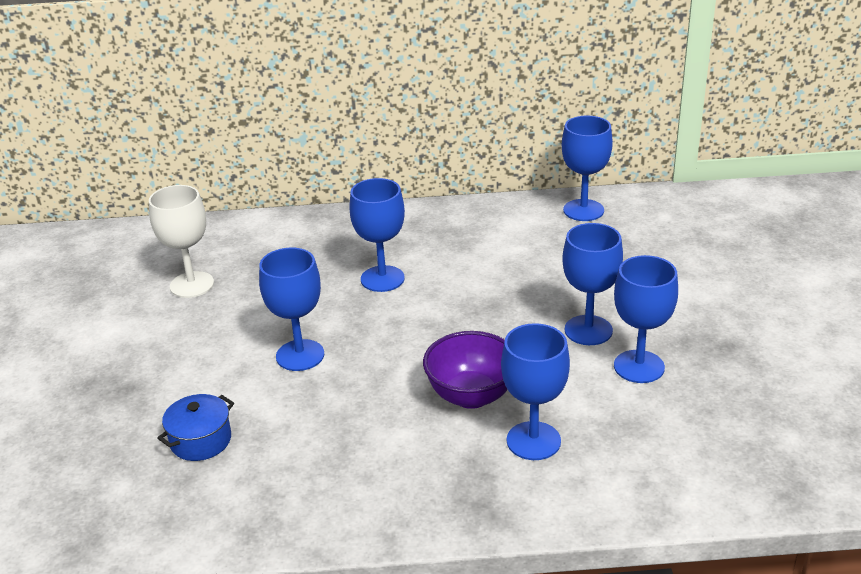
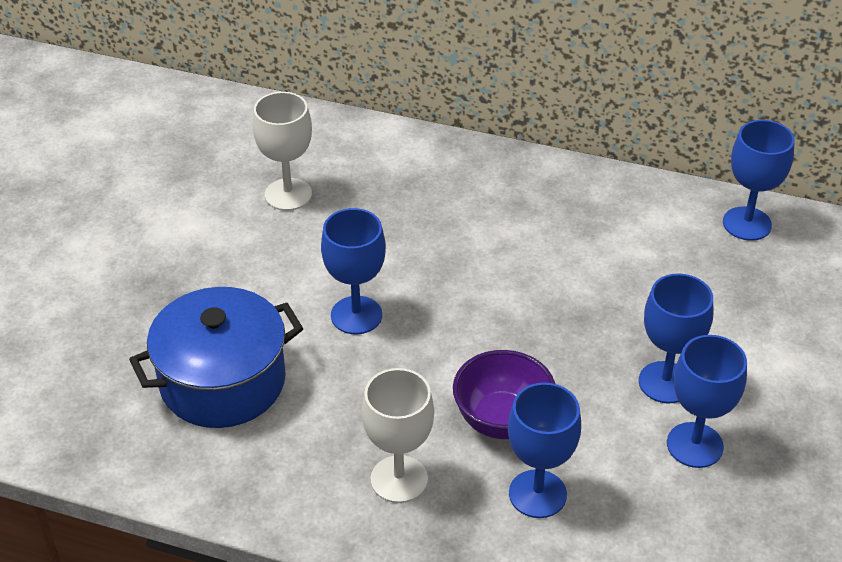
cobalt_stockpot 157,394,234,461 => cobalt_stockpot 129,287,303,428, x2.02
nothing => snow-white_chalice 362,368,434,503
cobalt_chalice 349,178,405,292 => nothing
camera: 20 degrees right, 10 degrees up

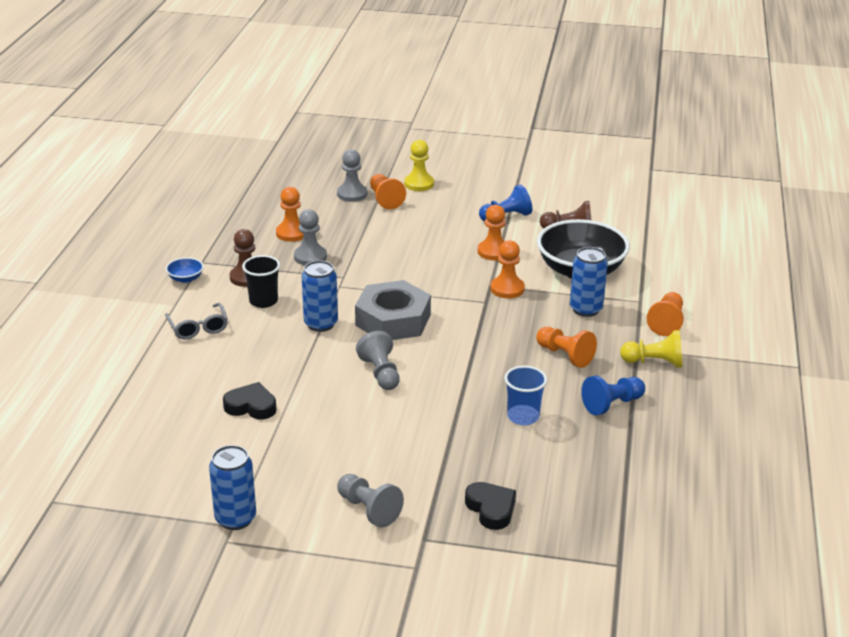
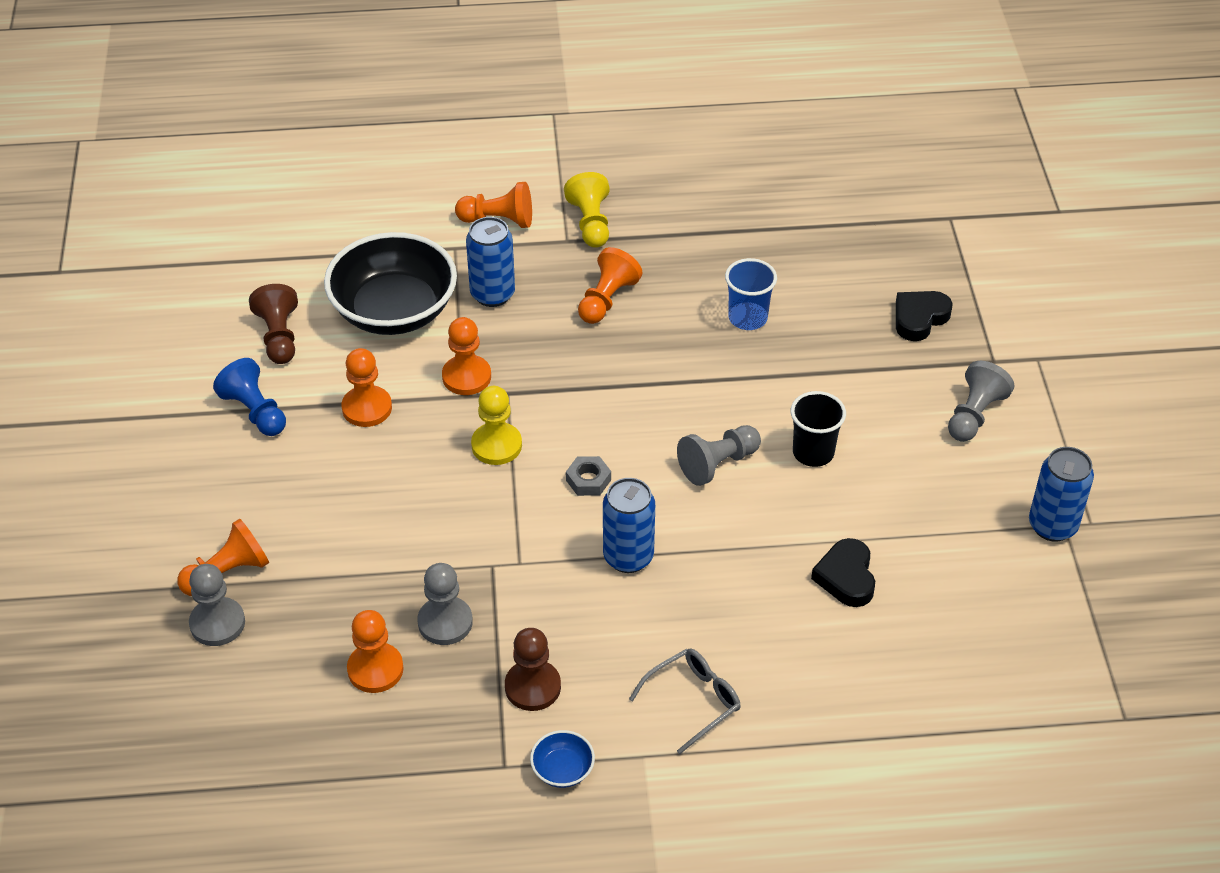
bright_yellow_chess_pawn 404,140,434,191 => bright_yellow_chess_pawn 471,386,522,465, move
grey_hex_nut 355,280,431,340 => grey_hex_nut 566,456,611,496, x0.40
black_tumbler 242,255,280,308 => black_tumbler 791,391,846,467, move
cobalt_chess_pawn 581,376,645,415 => nothing
camera: 105 degrees left, 15 degrees up

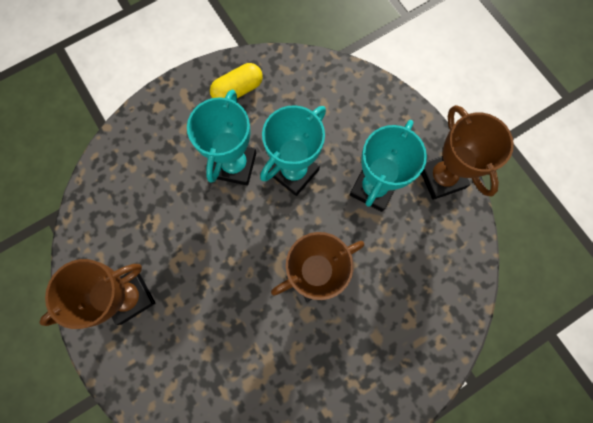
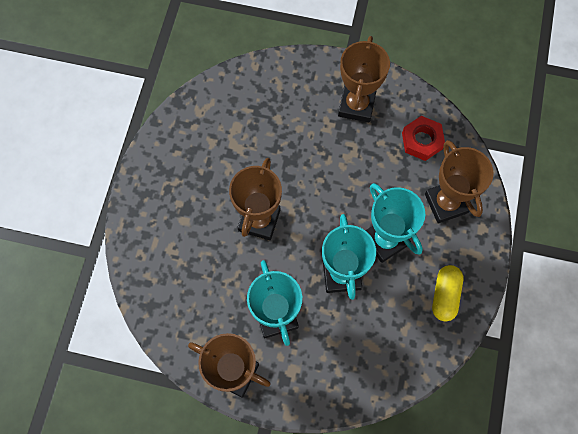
nothing => scarlet_hex_nut 402,116,445,161
nothing => dark_brown_prize_cup 425,140,494,223
camera: 135 degrees right, 5 degrees down

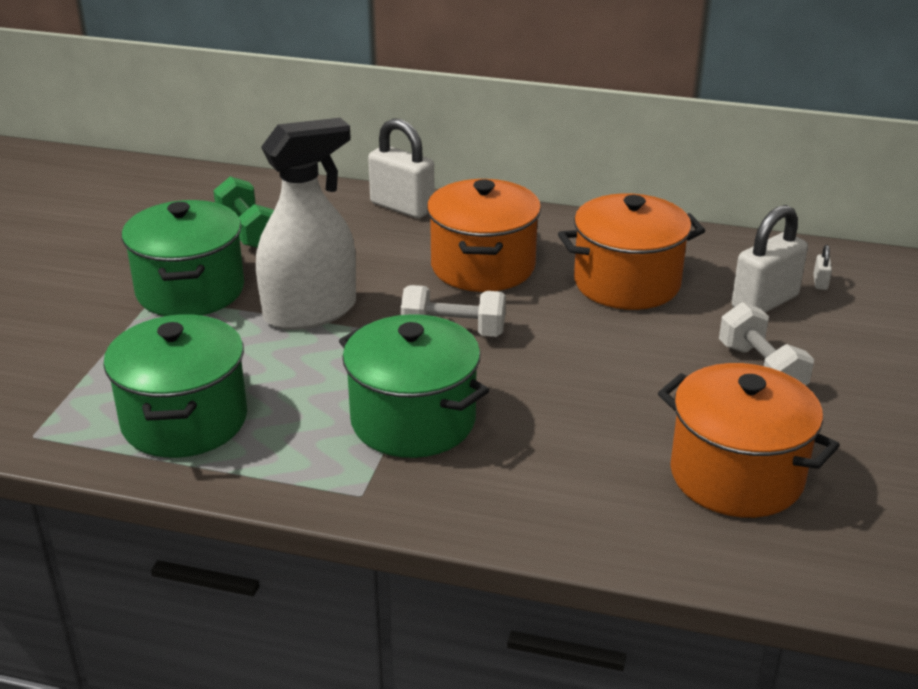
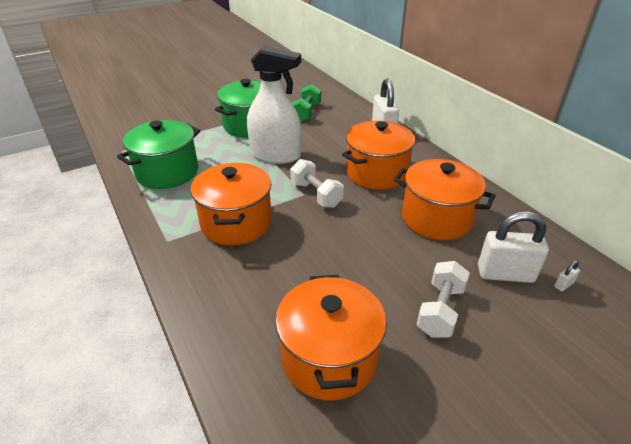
emerald_stockpot 339,314,489,458 => bright_orange_stockpot 190,163,272,245
camera: 45 degrees right, 5 degrees up

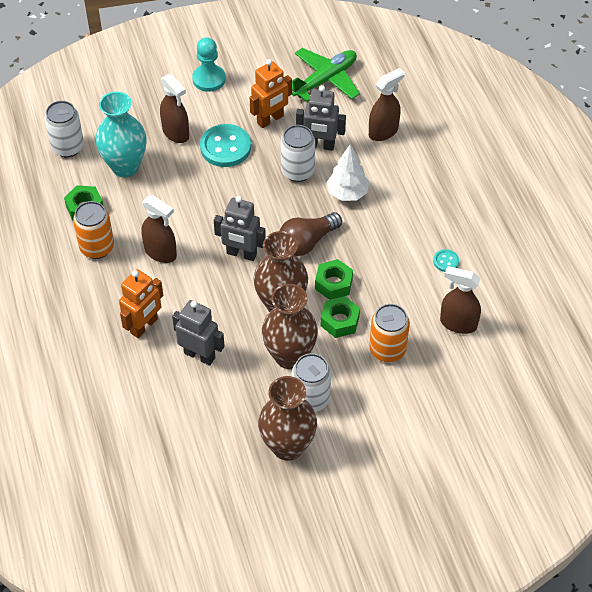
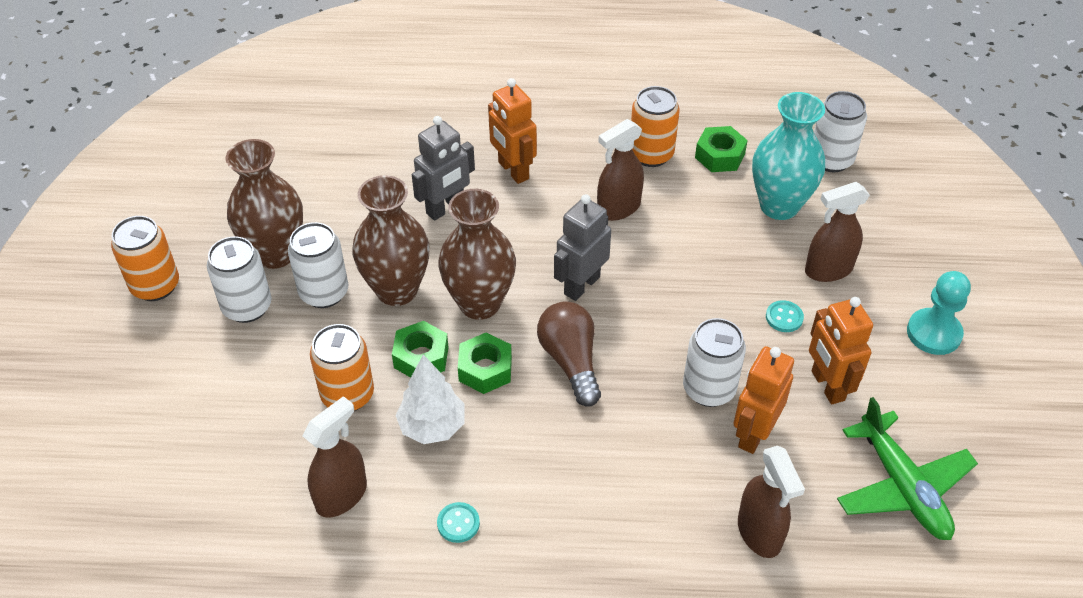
nothing => bright_orange_tin 111,216,179,301
nothing => snow-white_tin 207,236,271,323
snow-white_toy_tree 326,144,369,201 => snow-white_toy_tree 395,354,465,444, move
grey_toy_robot 296,85,346,151 => bright_orange_toy_robot 733,346,794,454
turquoise_button 200,124,251,167 => turquoise_button 766,300,804,332, x0.47
camera: 110 degrees right, 5 degrees down

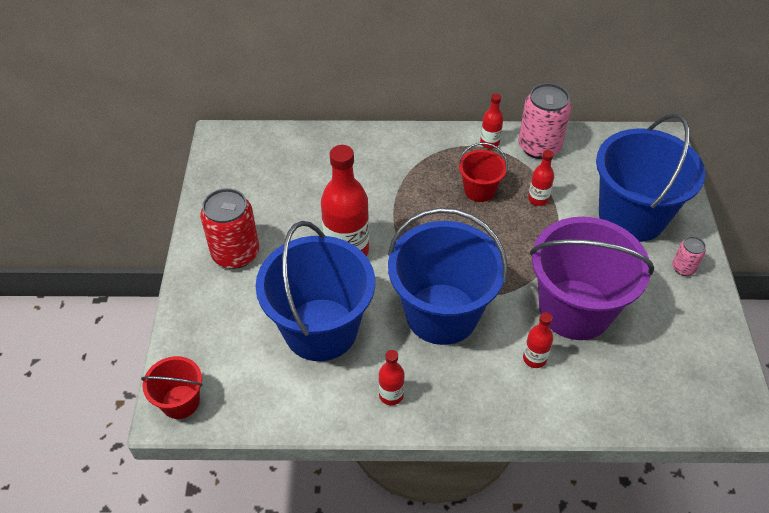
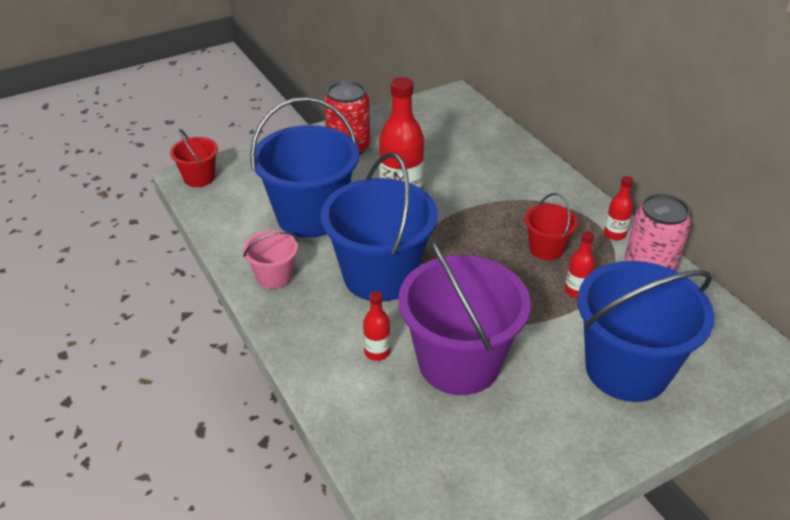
scarlet_drink_bottle 379,350,405,405 => rosy_pail 243,230,298,289
rosy_tin 672,236,706,276 => nothing
camera: 60 degrees right, 10 degrees down

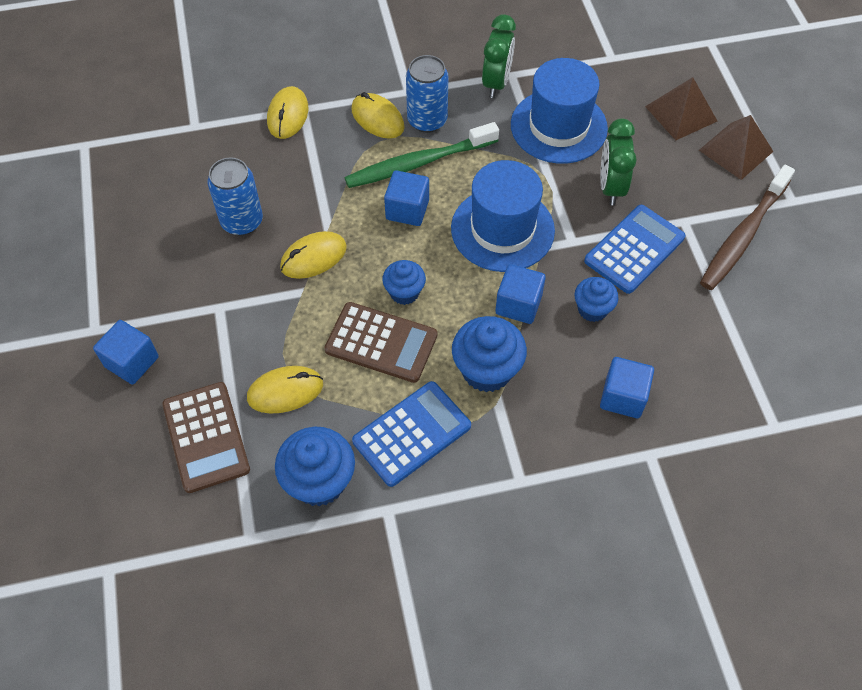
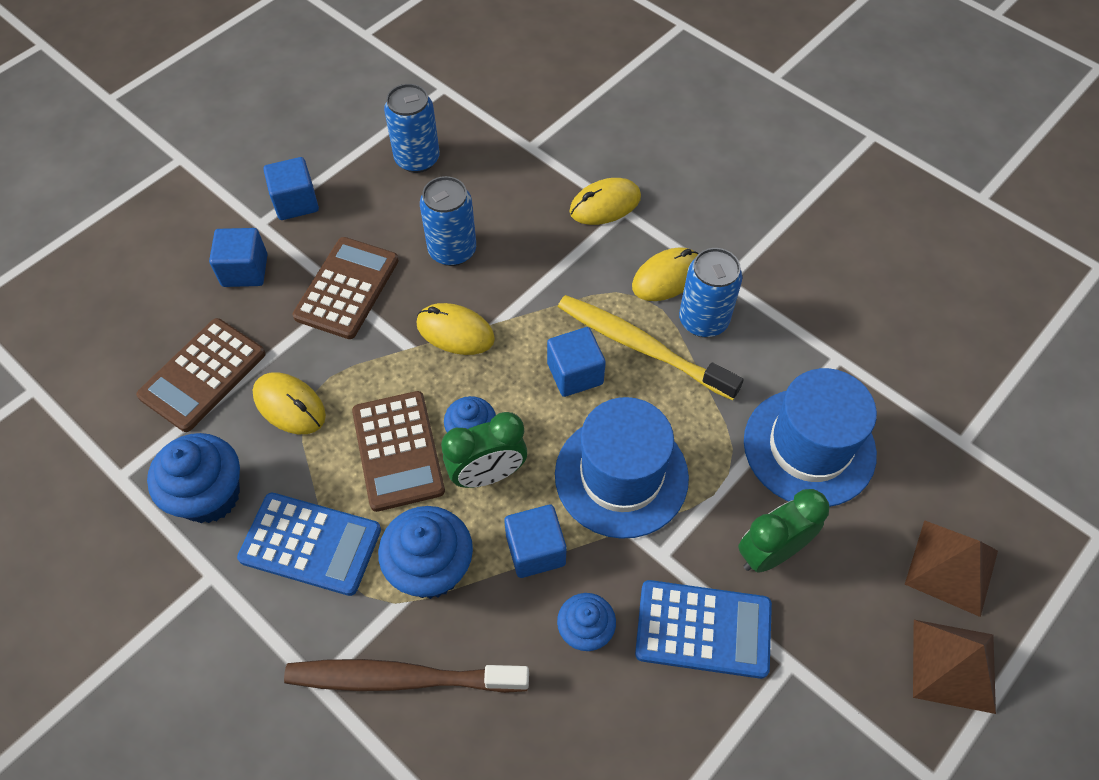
cobalt_cube 600,357,654,418 => cobalt_cube 263,157,319,220, move
dark_brown_toothbrush 700,165,795,290 => dark_brown_toothbrush 284,659,529,693, move
nothing => dark_brown_adding_machine 293,237,399,339
nothing => cobalt_tin 384,84,440,173
emerald_alarm_clock 482,14,516,98 => emerald_alarm_clock 441,412,527,488, move
emerald_toothbrush 345,122,499,188 => bright_yellow_toothbrush 558,295,743,400
bright_yellow_PC_mouse 351,92,405,139 => bright_yellow_PC_mouse 632,247,699,301, 45 degrees clockwise
camera: 55 degrees right, 0 degrees up

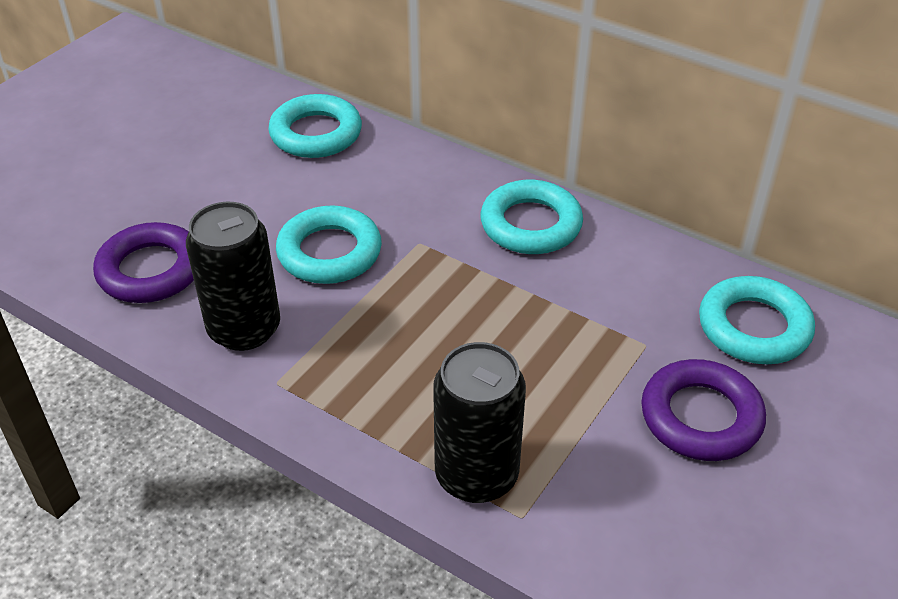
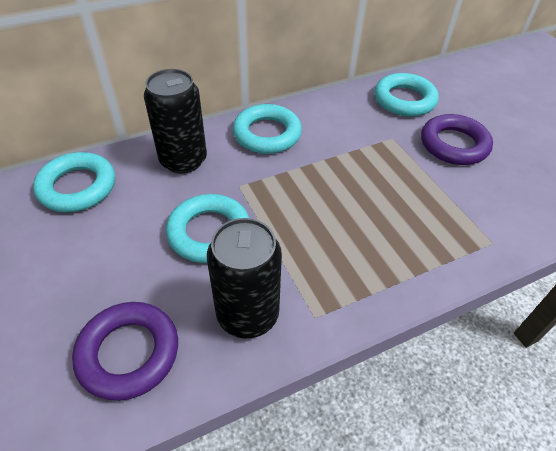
black_tin 433,342,526,503 => black_tin 144,69,207,174, move
camera: 60 degrees left, 5 degrees up

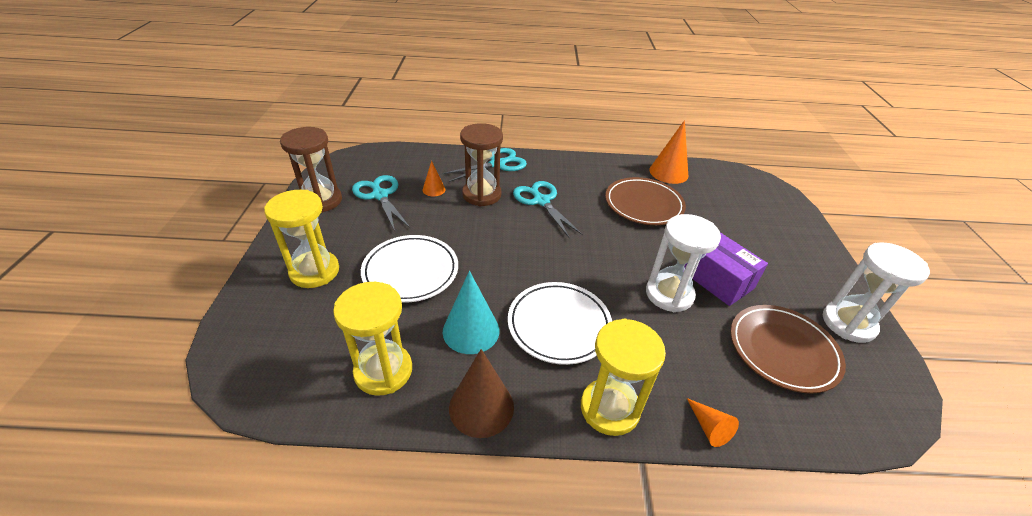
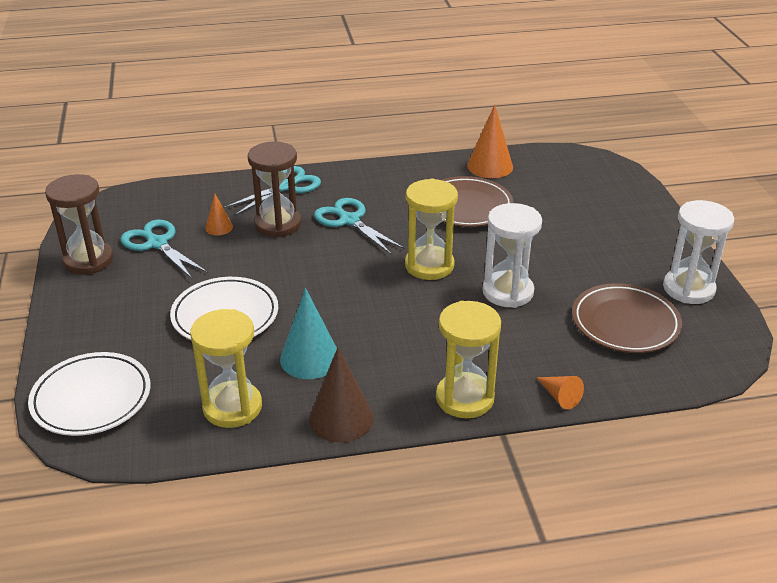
snow-white_plate 508,282,612,365 => snow-white_plate 28,352,150,436, move
bright_yellow_hourglass 264,190,339,288 => bright_yellow_hourglass 405,179,458,280, move
royal_purple_box 684,232,768,306 => nothing
camera: 10 degrees left, 5 degrees down

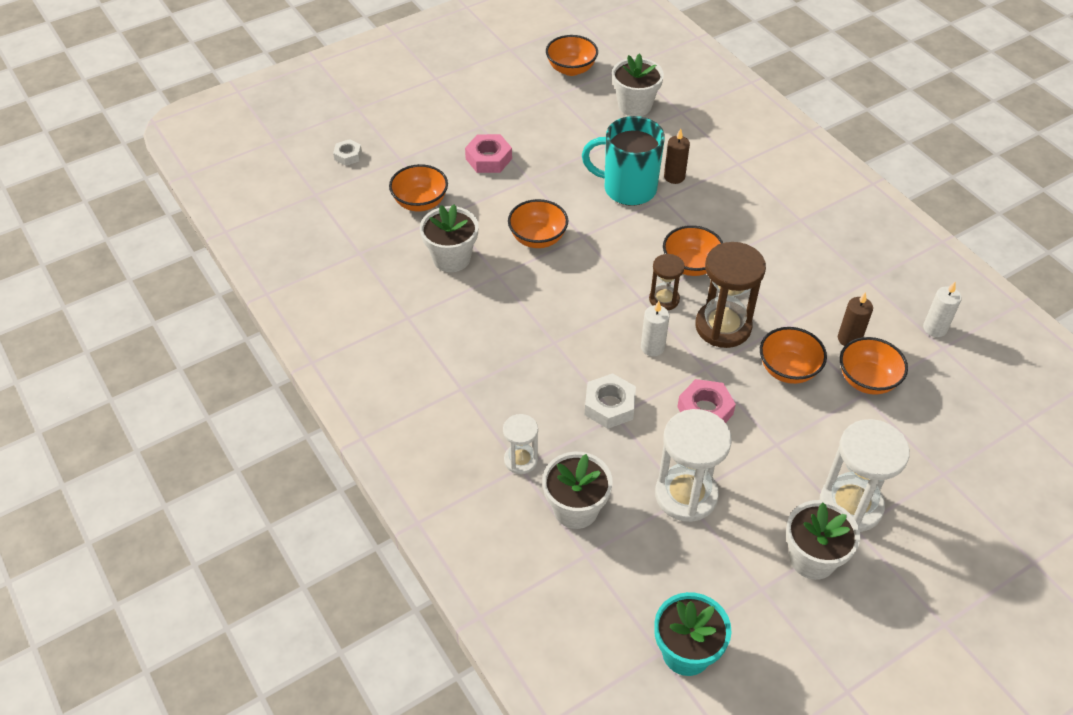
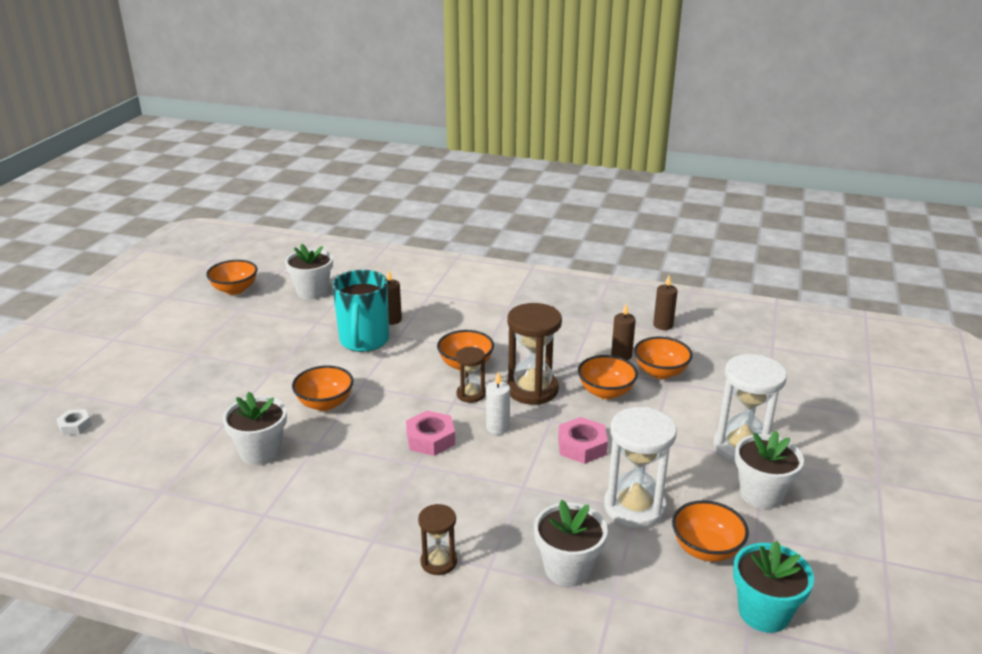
turquoise_mug 582,116,665,206 => turquoise_mug 332,270,389,352, 60 degrees counterclockwise
rosy_hex_nut 465,134,512,173 => rosy_hex_nut 406,410,455,456, move
nothing => dark_brown_hourglass 418,504,457,575
snow-white_wax_candle 923,282,962,337 => dark_brown_wax_candle 653,275,678,330
bright_orange_deep_dish 389,164,448,211 => bright_orange_deep_dish 672,500,749,562, move
snow-white_hourglass 503,414,538,474 => nothing
snow-white_hex_nut 585,373,636,429 => nothing
camera: 40 degrees left, 20 degrees down

